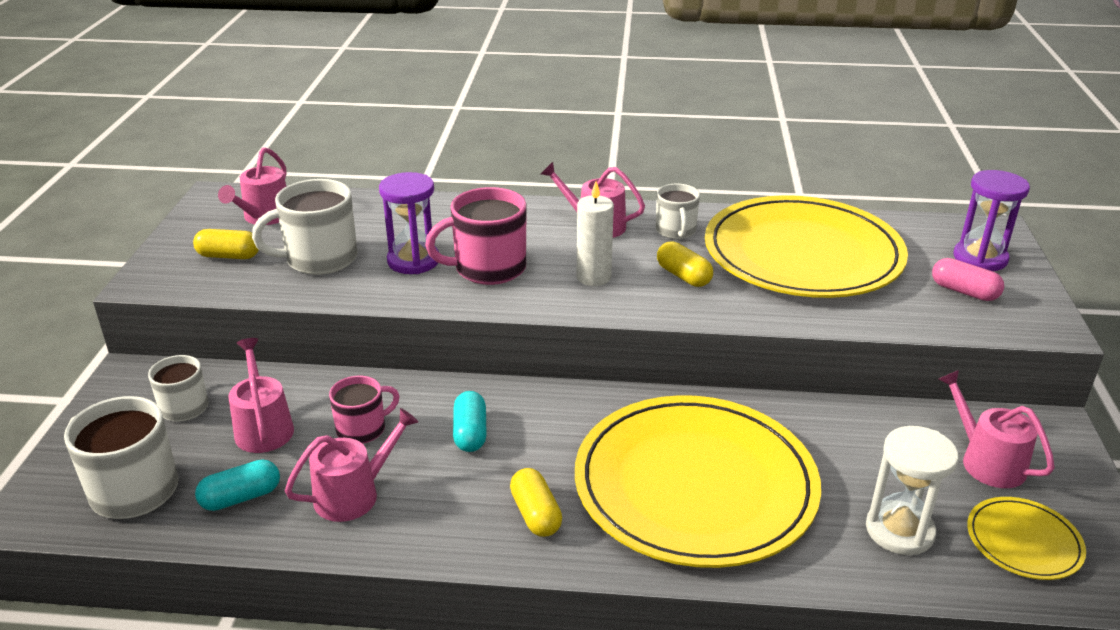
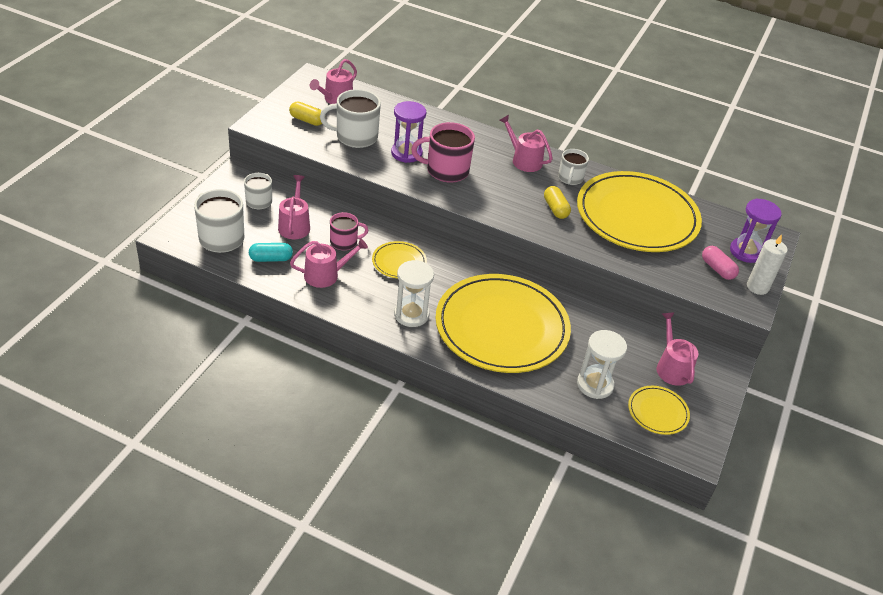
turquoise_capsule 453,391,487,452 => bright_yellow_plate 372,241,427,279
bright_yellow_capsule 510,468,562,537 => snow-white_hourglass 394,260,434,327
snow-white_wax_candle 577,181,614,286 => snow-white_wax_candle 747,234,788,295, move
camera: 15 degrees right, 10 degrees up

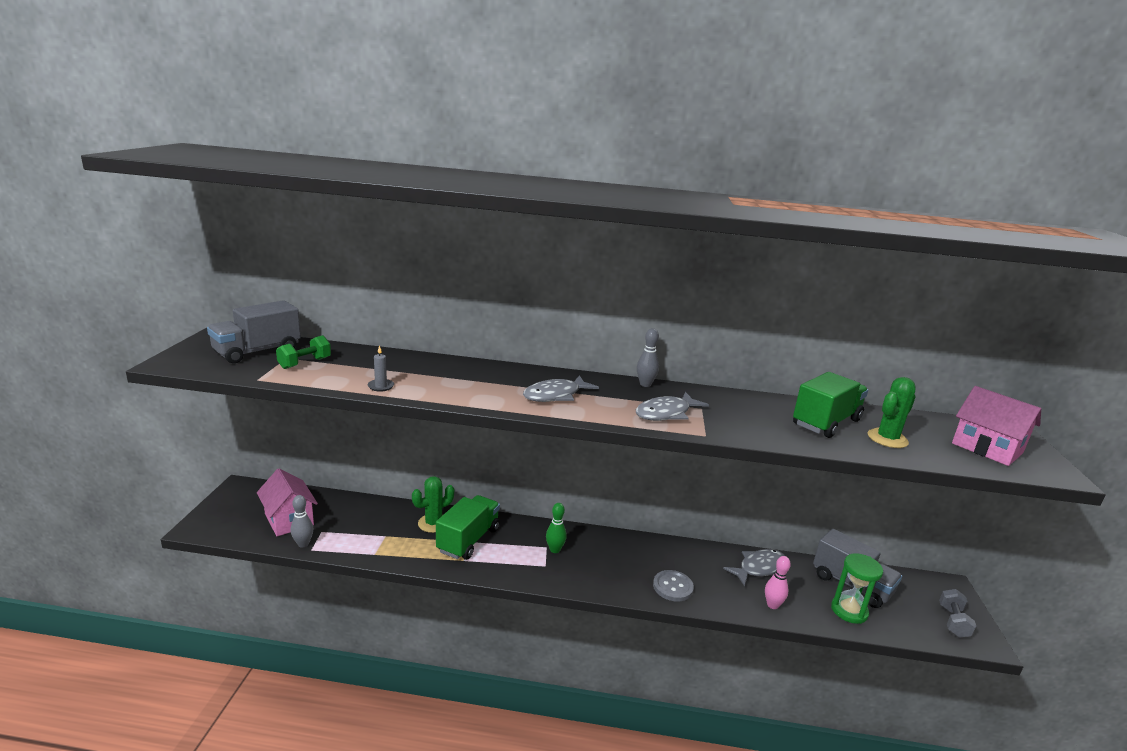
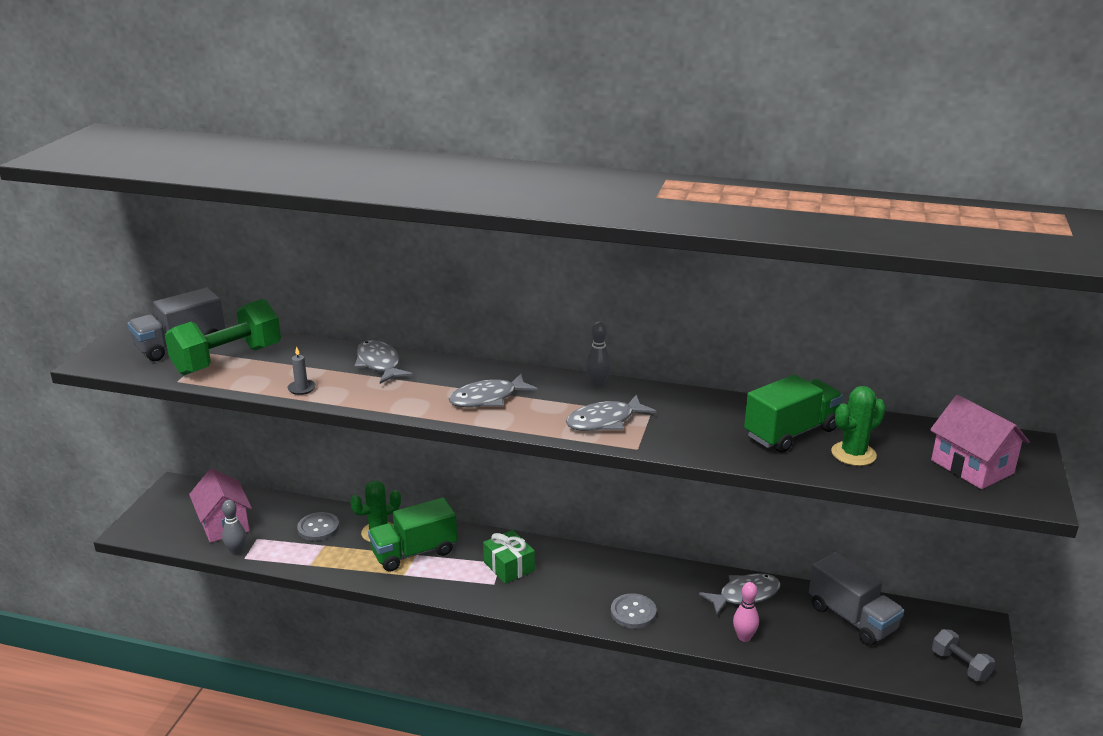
emerald_dumbbell 276,335,331,369 => emerald_dumbbell 165,299,281,375, x1.97
nothing => grey_button 297,512,339,541
nothing => grey_fish_figure 354,340,413,384
emerald_toy_truck 436,495,500,560 => emerald_toy_truck 368,497,457,572, 150 degrees counterclockwise
emerald_tenpin 546,503,567,553 => emerald_gift 483,530,535,584
grey_dumbbell 939,589,976,638 => grey_dumbbell 932,629,995,681, 60 degrees counterclockwise
emerald_hourglass 831,553,883,624 => nothing
camera: 10 degrees right, 5 degrees up

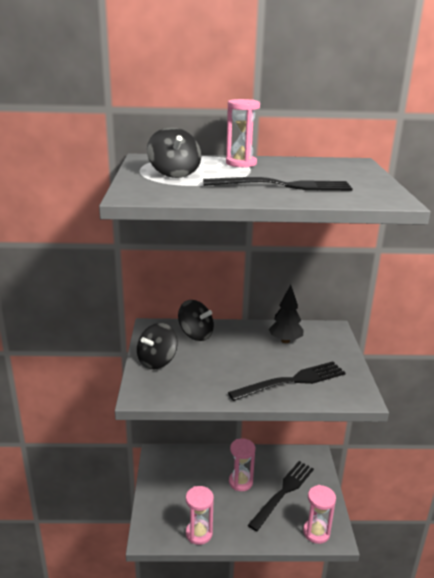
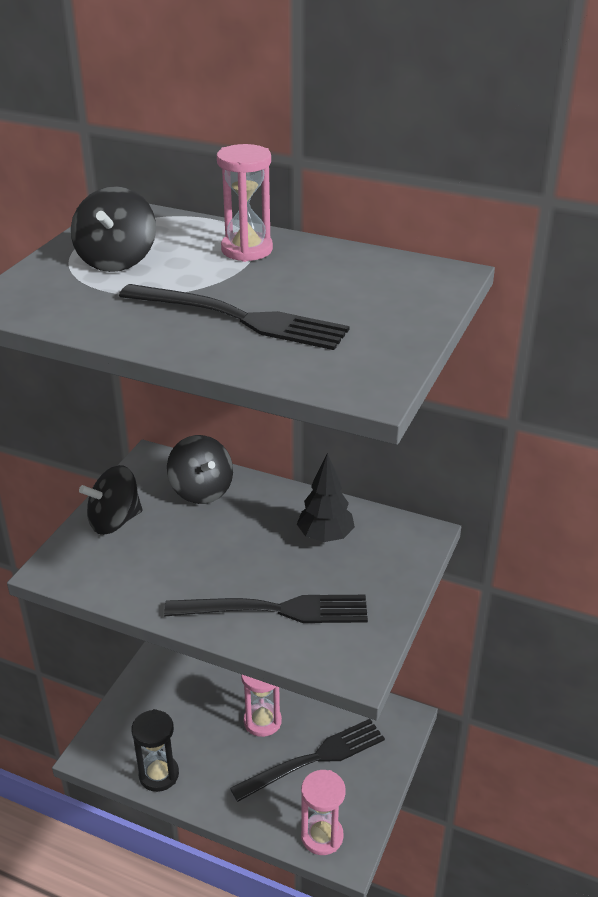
rosy_hourglass 186,486,214,545 => black_hourglass 131,709,179,792
camera: 25 degrees right, 10 degrees up

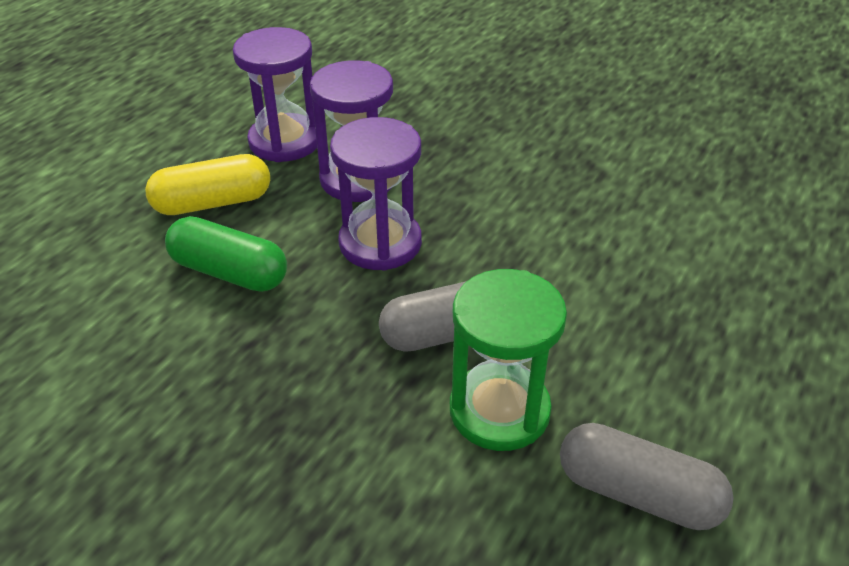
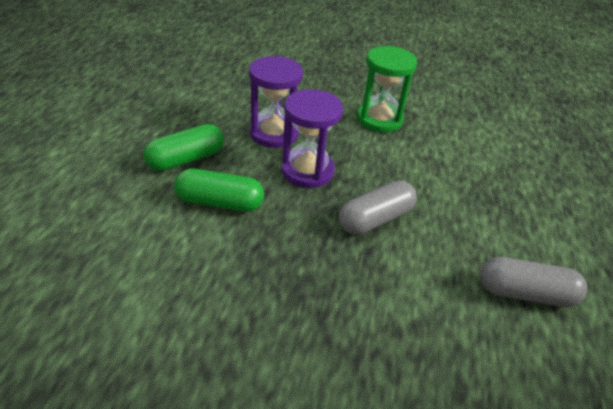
bright_yellow_capsule 145,154,270,215 => emerald_capsule 143,124,224,171
emerald_hourglass 450,269,567,451 => emerald_hourglass 357,46,417,133, move
royal_purple_hourglass 233,27,317,162 => nothing
camera: 20 degrees left, 0 degrees up

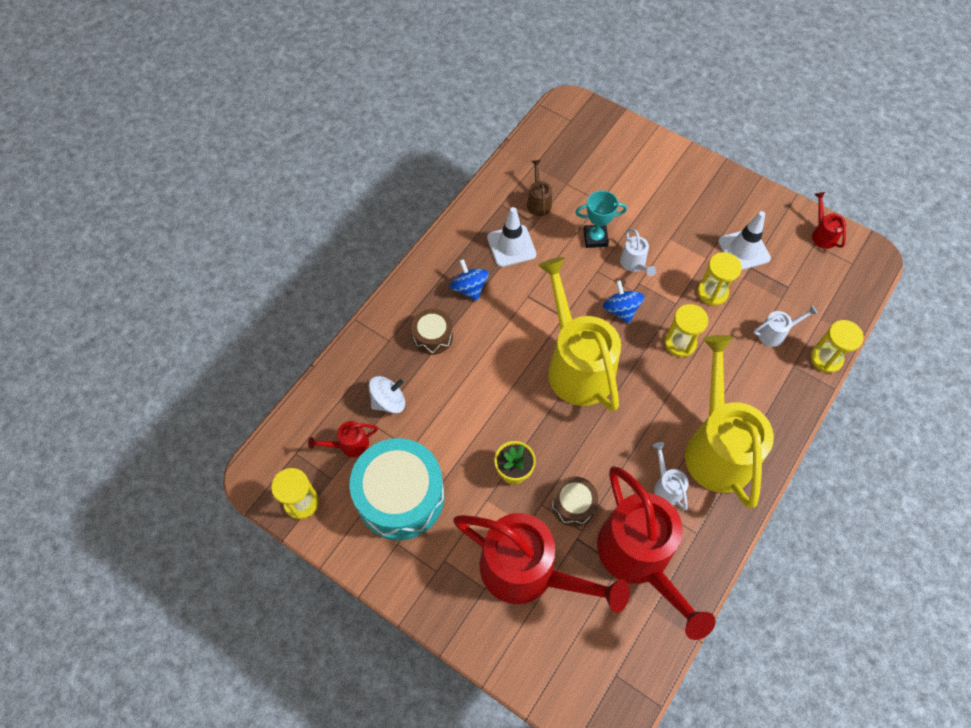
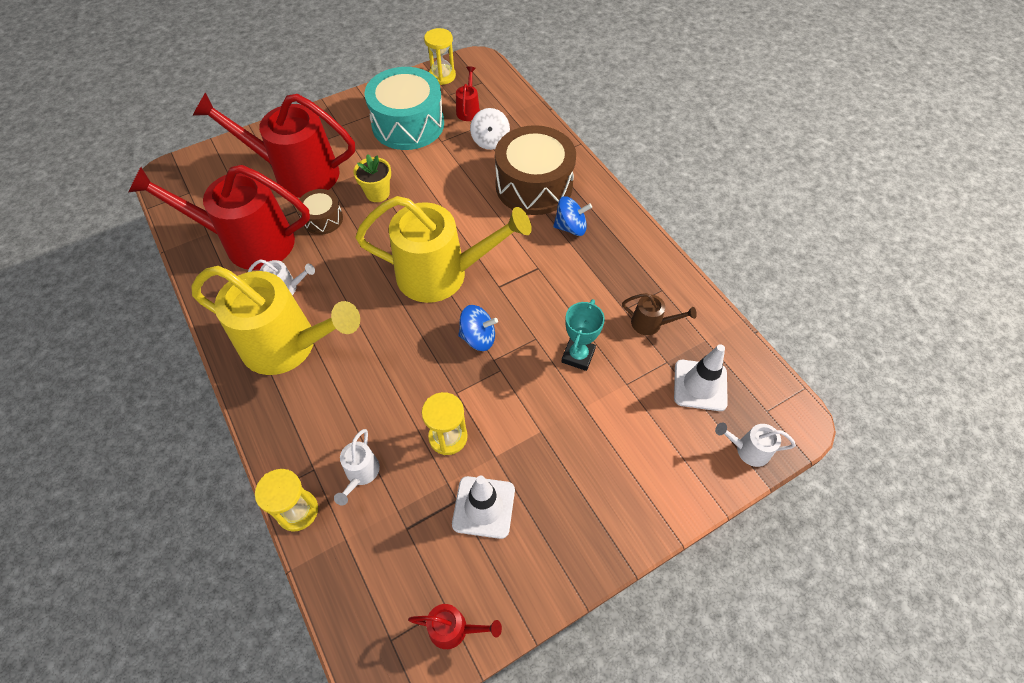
scarlet_watering_can 453,513,630,613 => scarlet_watering_can 193,92,355,198, 45 degrees clockwise
dark_brown_drum 411,309,453,355 => dark_brown_drum 495,125,576,215, x2.01
snow-white_road_cone 487,207,536,267 => snow-white_road_cone 674,344,728,411, move
snow-white_watering_can 620,229,656,276 => snow-white_watering_can 715,422,796,467, move
bright_yellow_hourglass 665,304,708,357 => nothing
camera: 115 degrees right, 5 degrees down

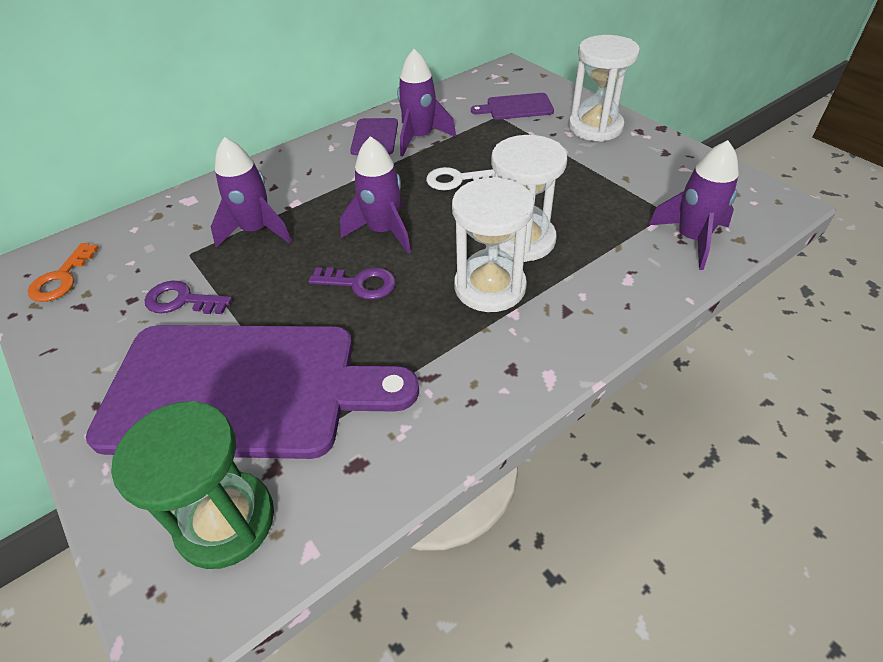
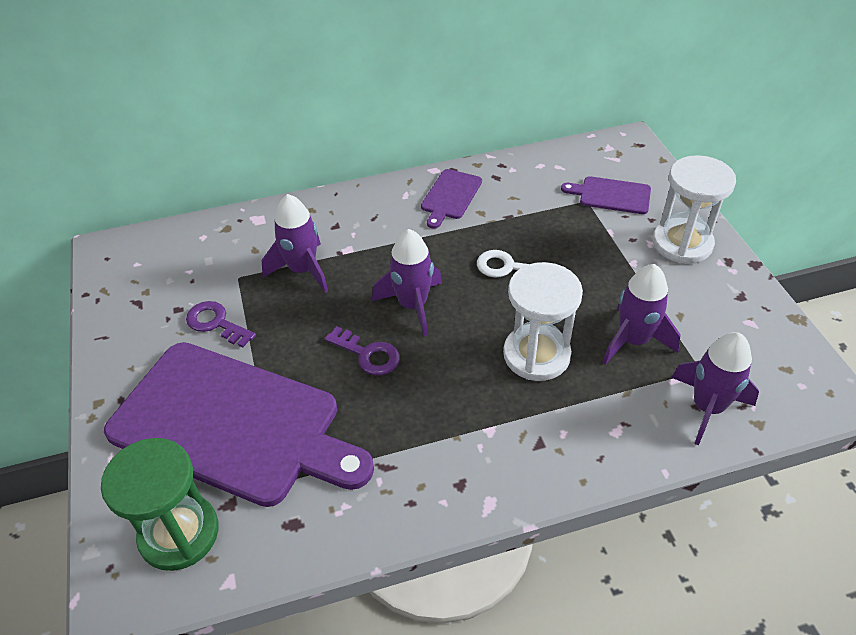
royal_purple_rocket 397,49,456,156 => royal_purple_rocket 602,264,681,365, move
bright_orange_latchkey 28,243,99,302 => nothing
snow-white_hourglass 452,177,534,312 => nothing
camera: 20 degrees right, 0 degrees up

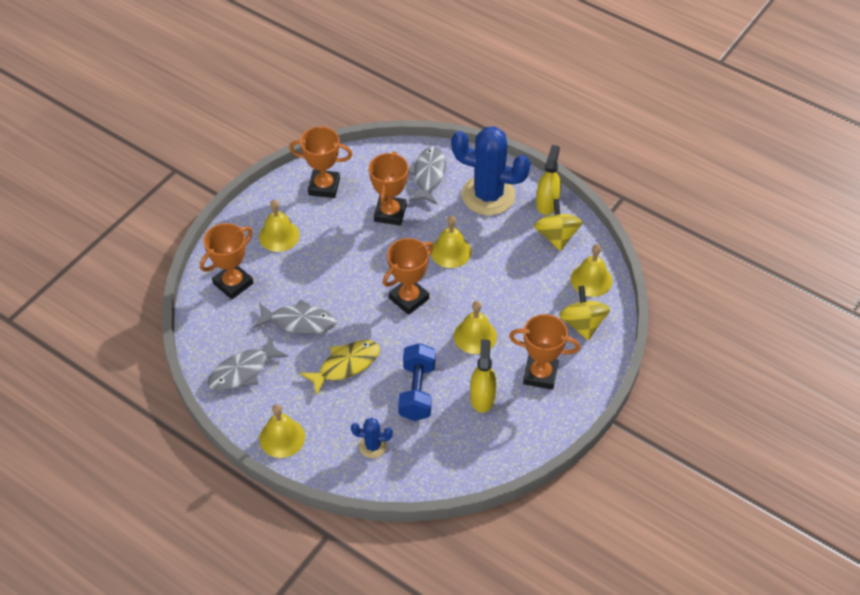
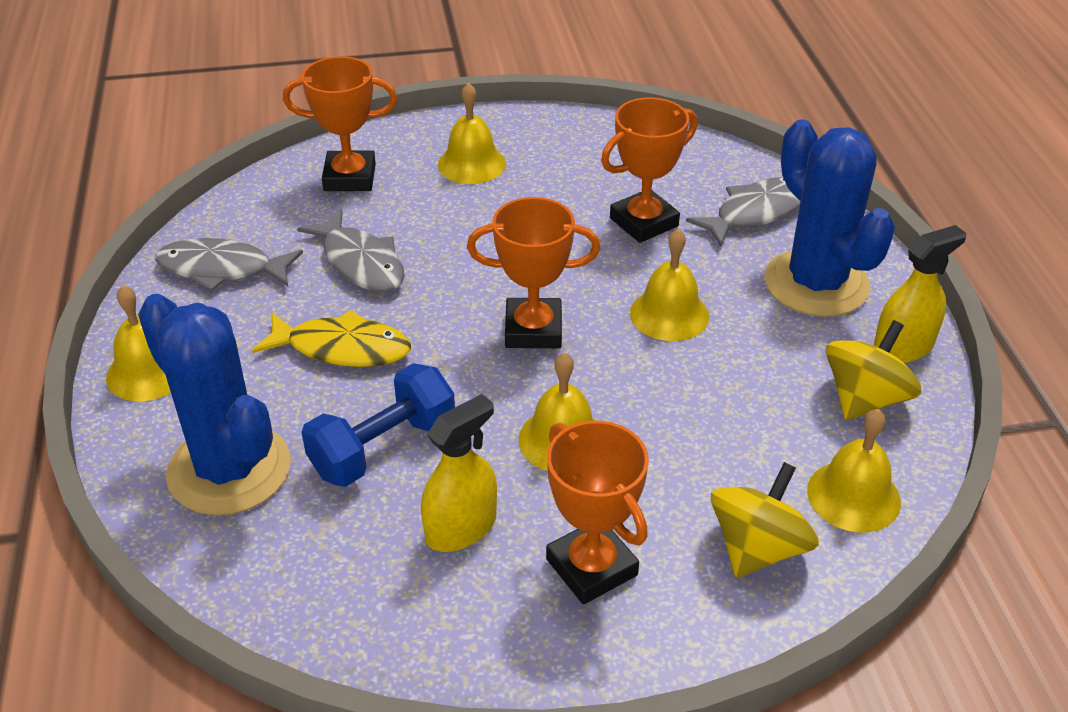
cobalt_prickly_plant 351,418,393,458 => cobalt_prickly_plant 138,294,291,515, x2.22
bright_orange_prize_cup 289,127,352,198 => nothing
camera: 45 degrees right, 10 degrees down

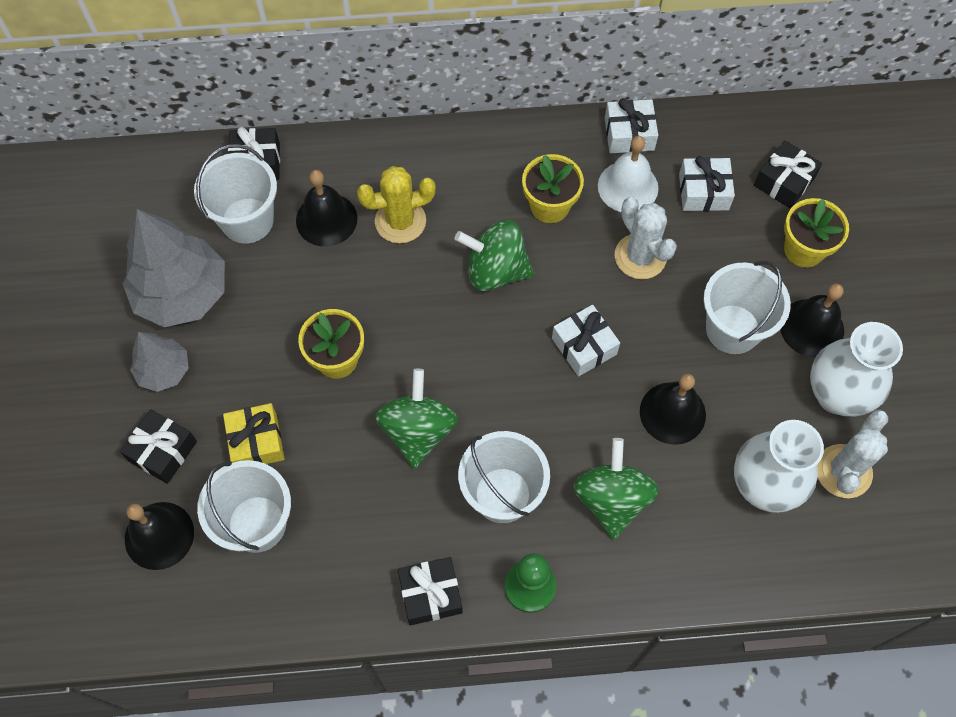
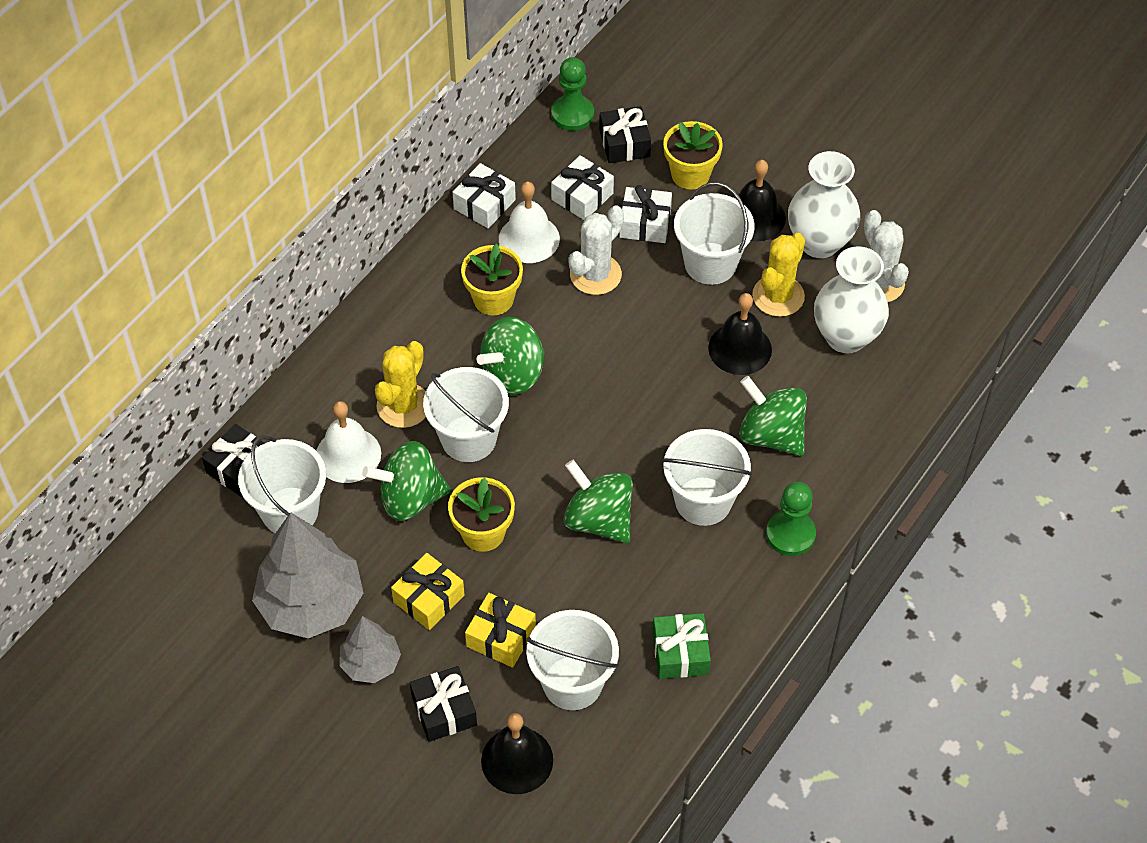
black_hand_bell 296,170,357,247 => snow-white_hand_bell 316,401,381,483
nothing => emerald_toy_top 362,441,451,521
nothing => bright_yellow_gift 391,553,465,630
nothing => snow-white_pail 423,367,509,462
nothing => emerald_chess_pawn 551,57,594,131
snow-white_prickly_plant 614,197,677,279 => snow-white_prickly_plant 569,205,624,295, 60 degrees counterclockwise
snow-white_gift 552,305,620,377 => snow-white_gift 619,185,672,243, move
nothing => emerald_gift 653,613,711,679
nothing => bright_yellow_prickly_plant 752,233,805,317
black_gift 398,557,463,625 => nothing
camera: 50 degrees left, 10 degrees down

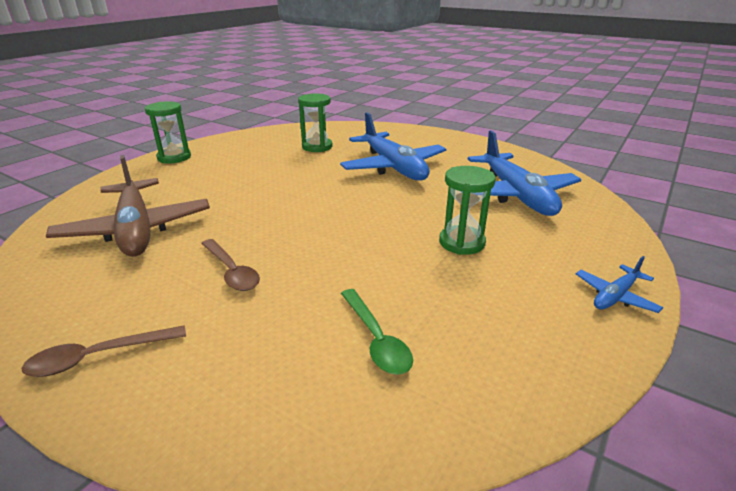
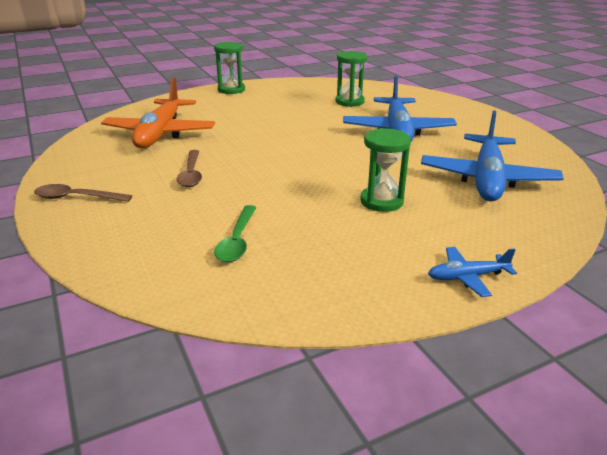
dark_brown_aeroplane 46,155,210,257 => bright_orange_aeroplane 101,77,215,148
camera: 30 degrees right, 0 degrees up

